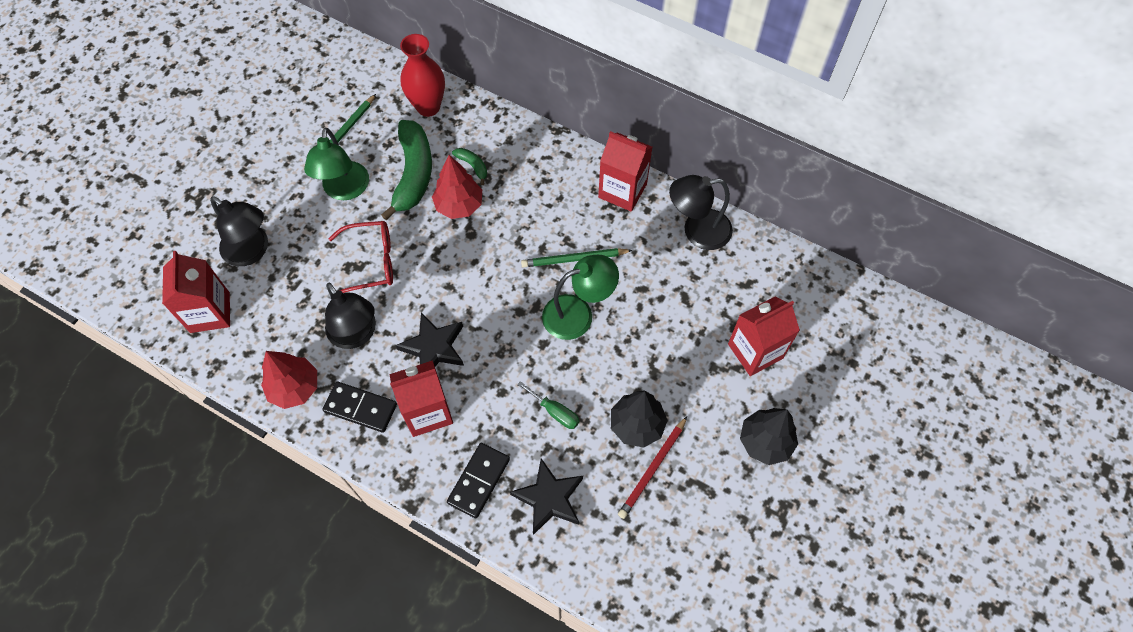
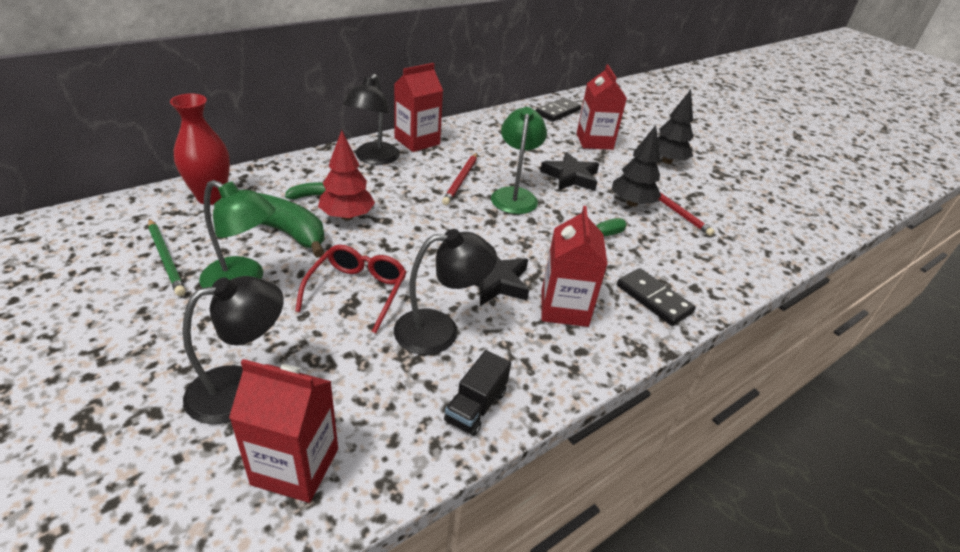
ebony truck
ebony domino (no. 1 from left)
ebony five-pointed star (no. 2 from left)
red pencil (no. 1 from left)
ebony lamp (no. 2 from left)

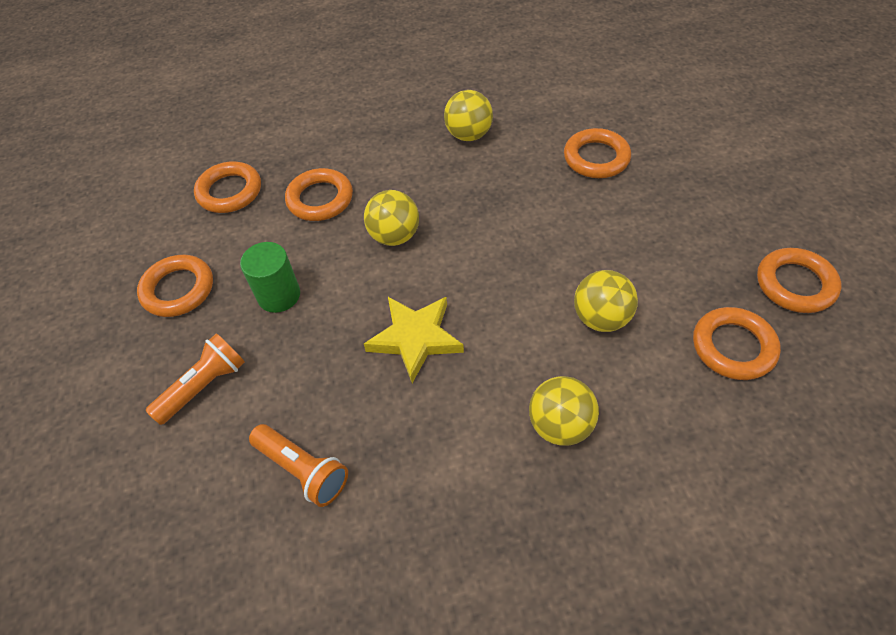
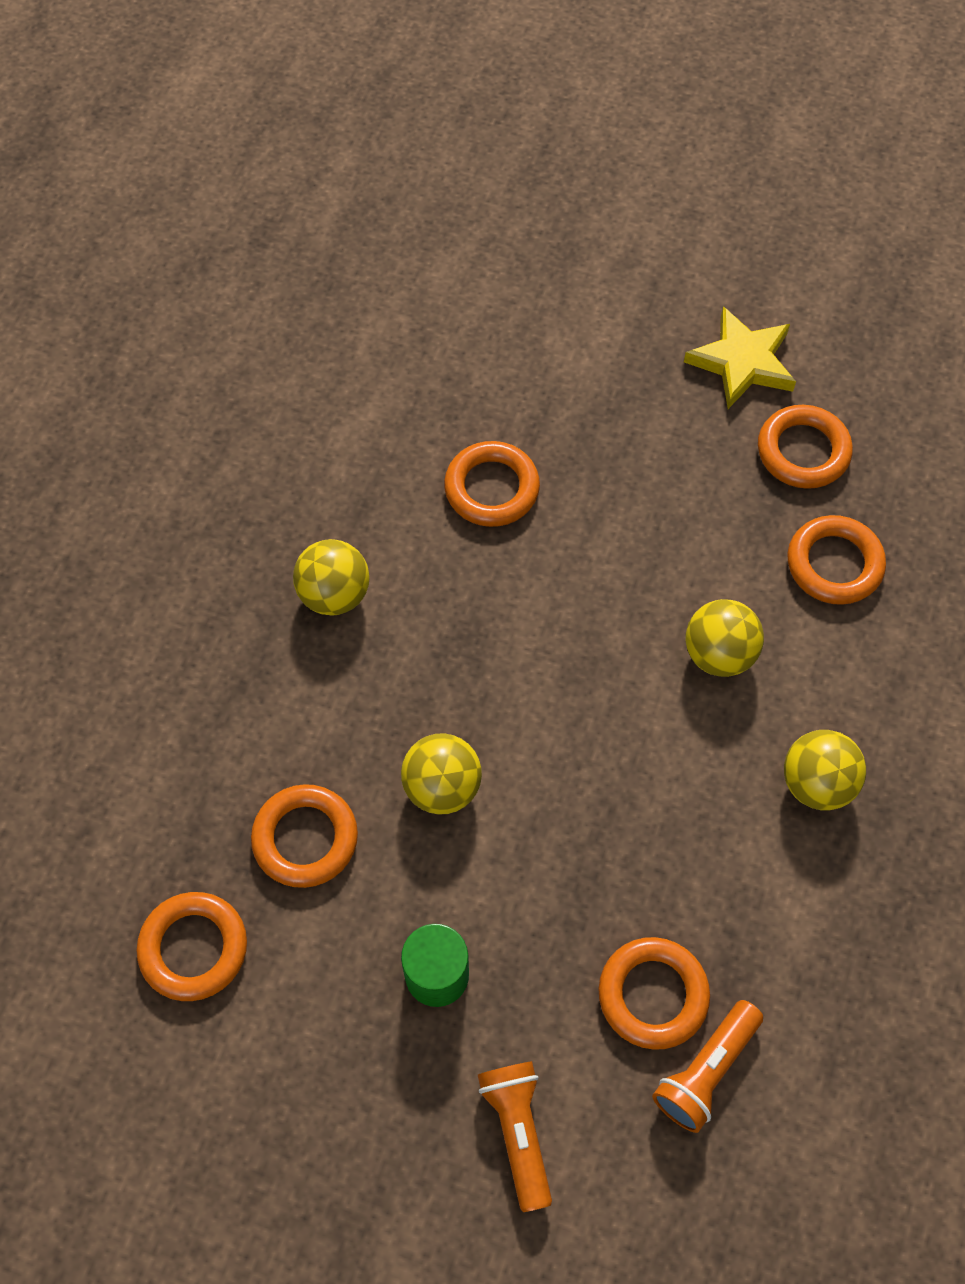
bright orange hoop (no. 4 from left)
bright orange torch (no. 2 from left)
yellow five-pointed star

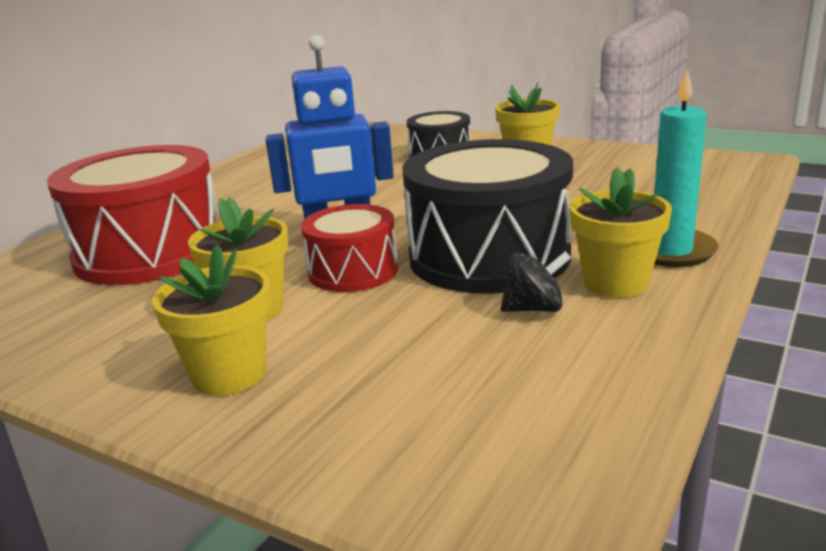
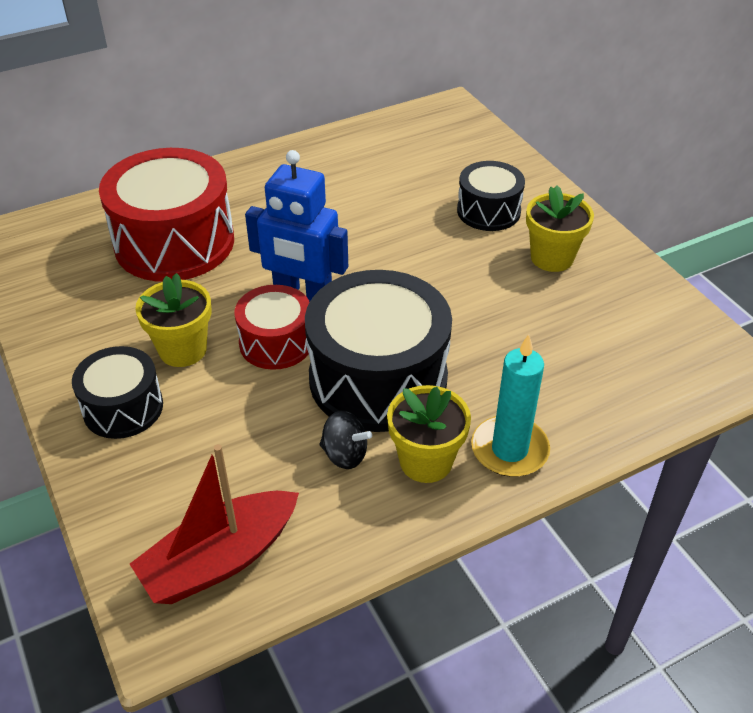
ebony snare drum (no. 1 from left)
red sailboat

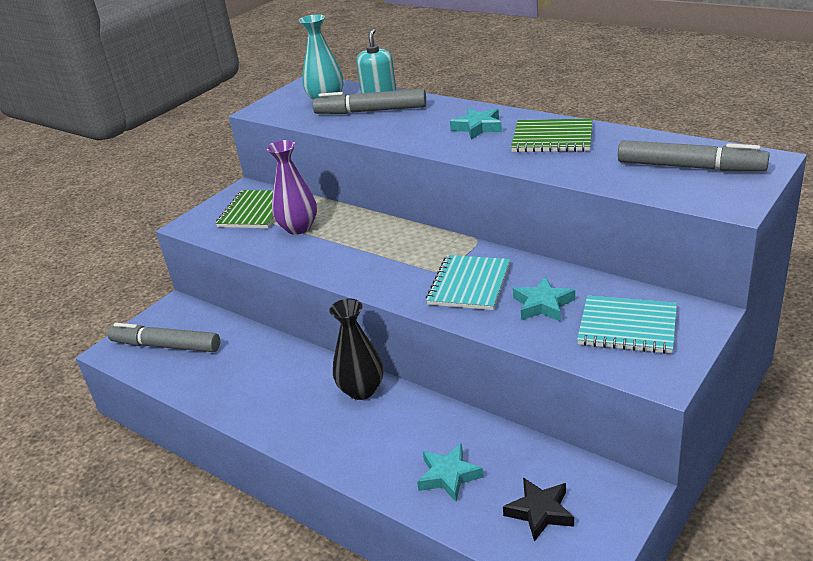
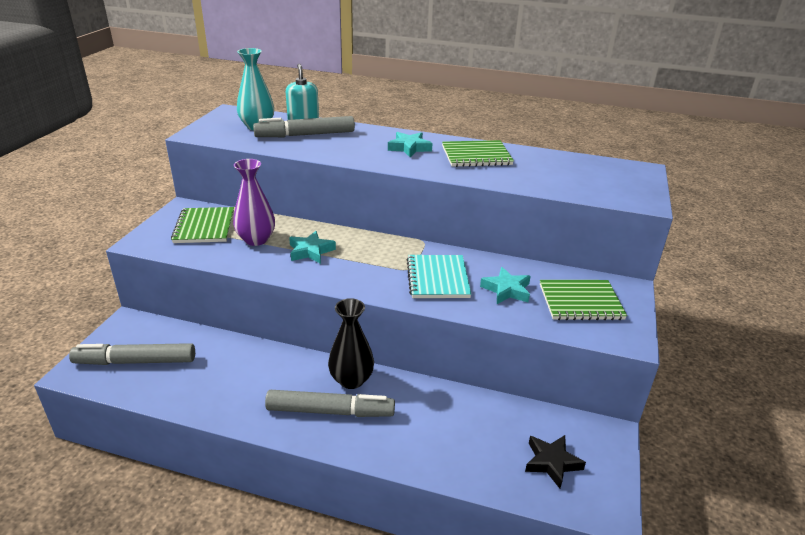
teal five-pointed star (no. 1 from left)
emerald exercise book (no. 3 from left)
gray marker pen (no. 3 from left)

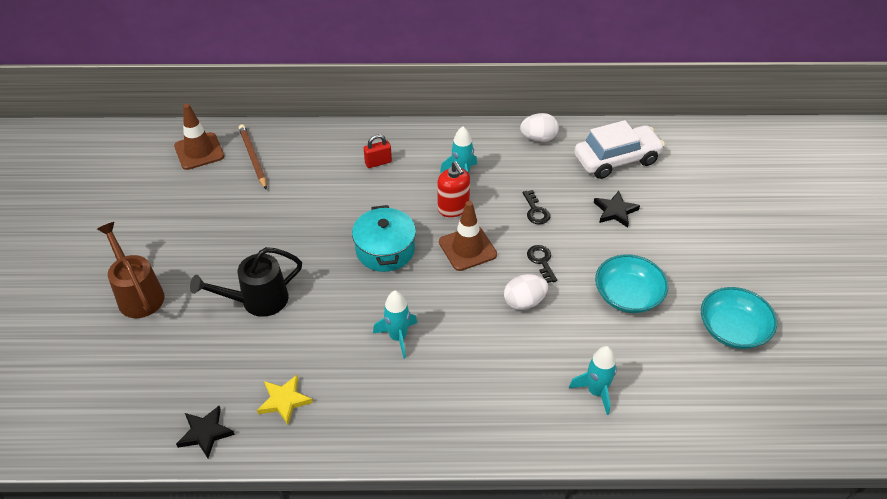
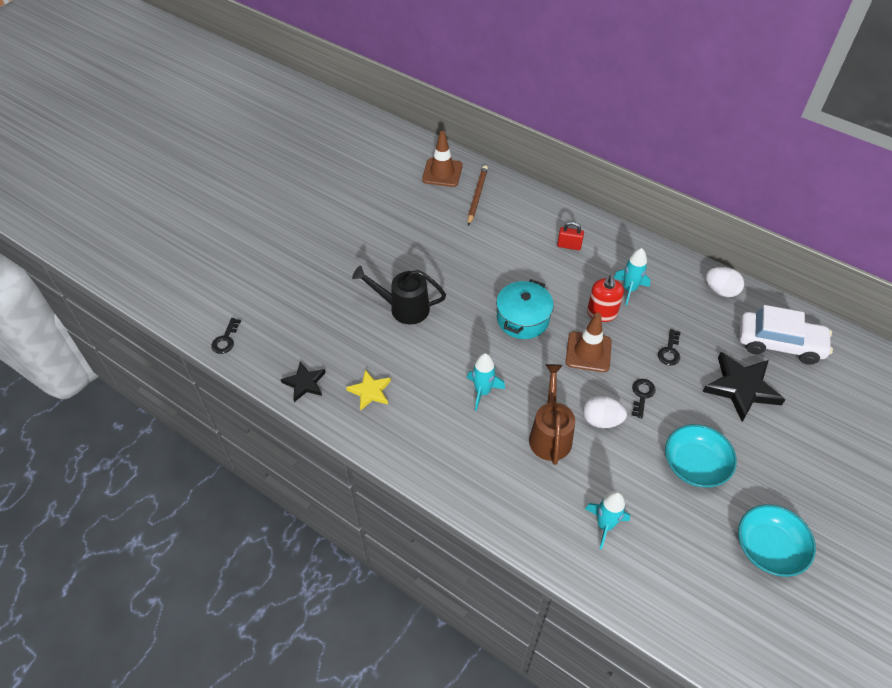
russet sprinkling can
ebony five-pointed star (no. 2 from left)
ebony latchkey (no. 1 from left)

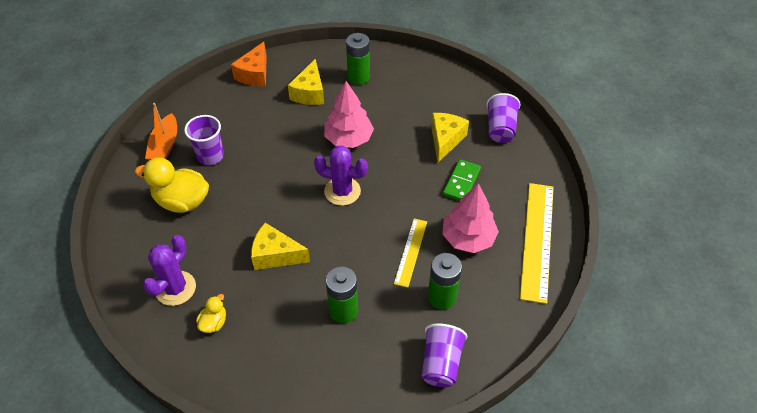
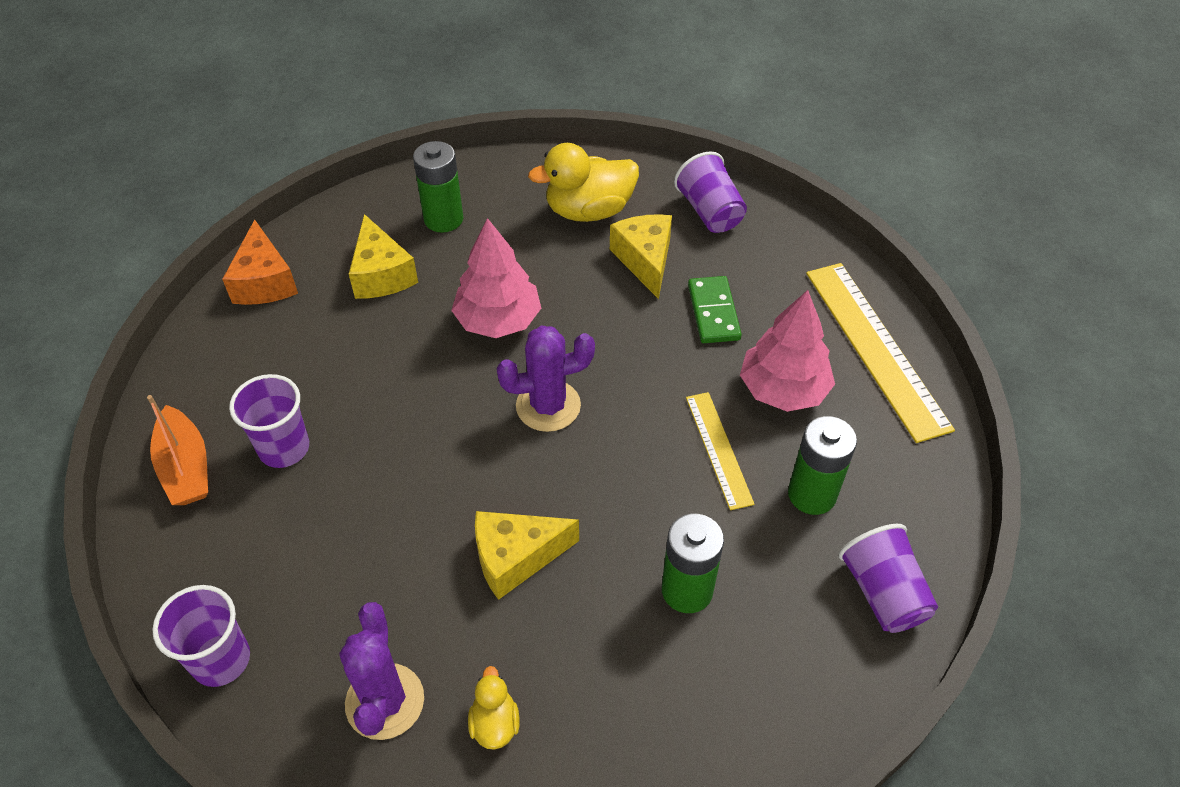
yellow toy duck (no. 2 from left)
violet cup (no. 1 from left)

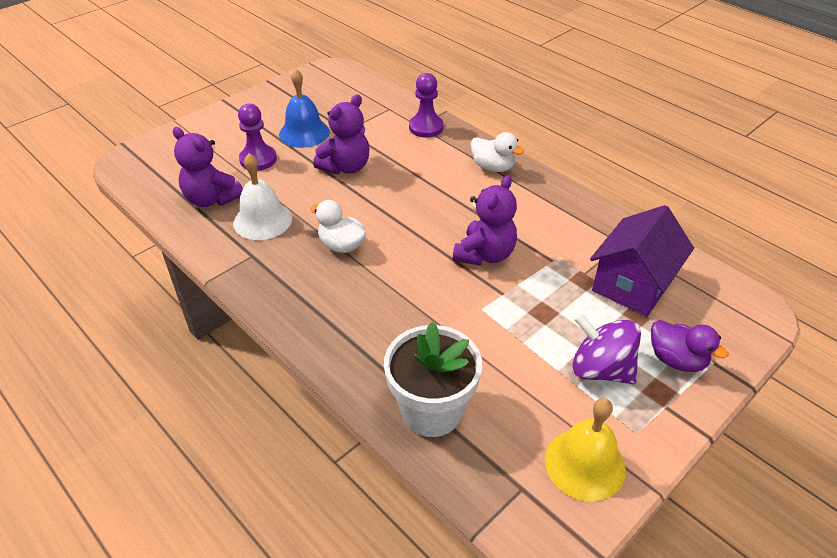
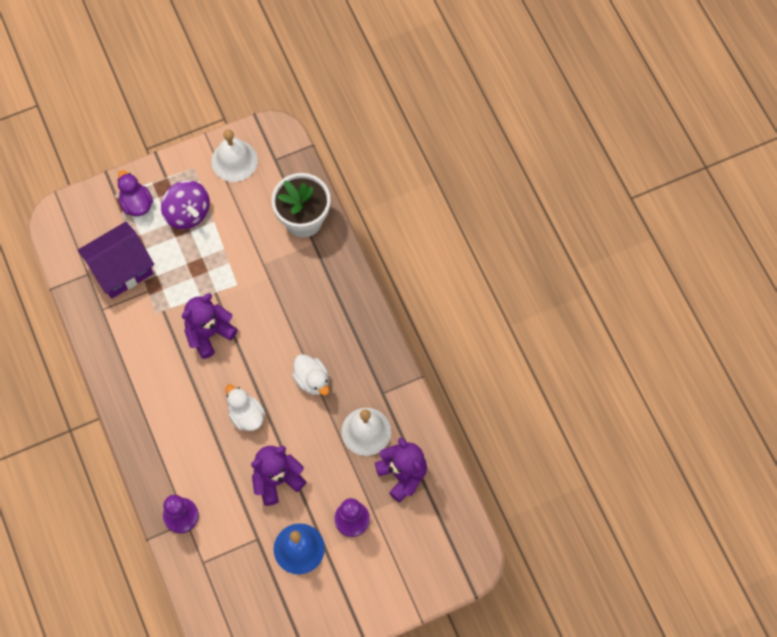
pure white toy duck (no. 1 from left)
pure white bell (no. 1 from left)

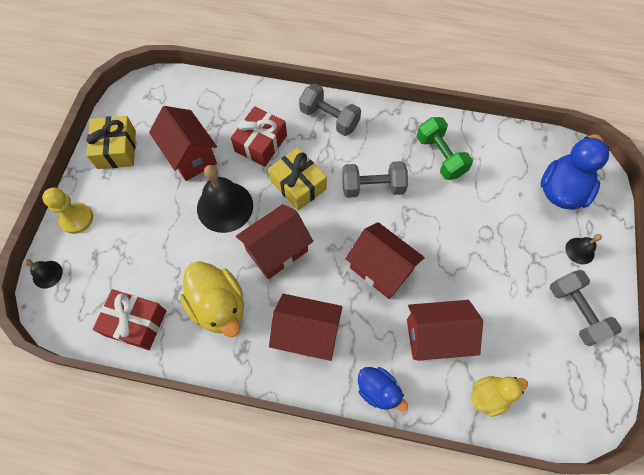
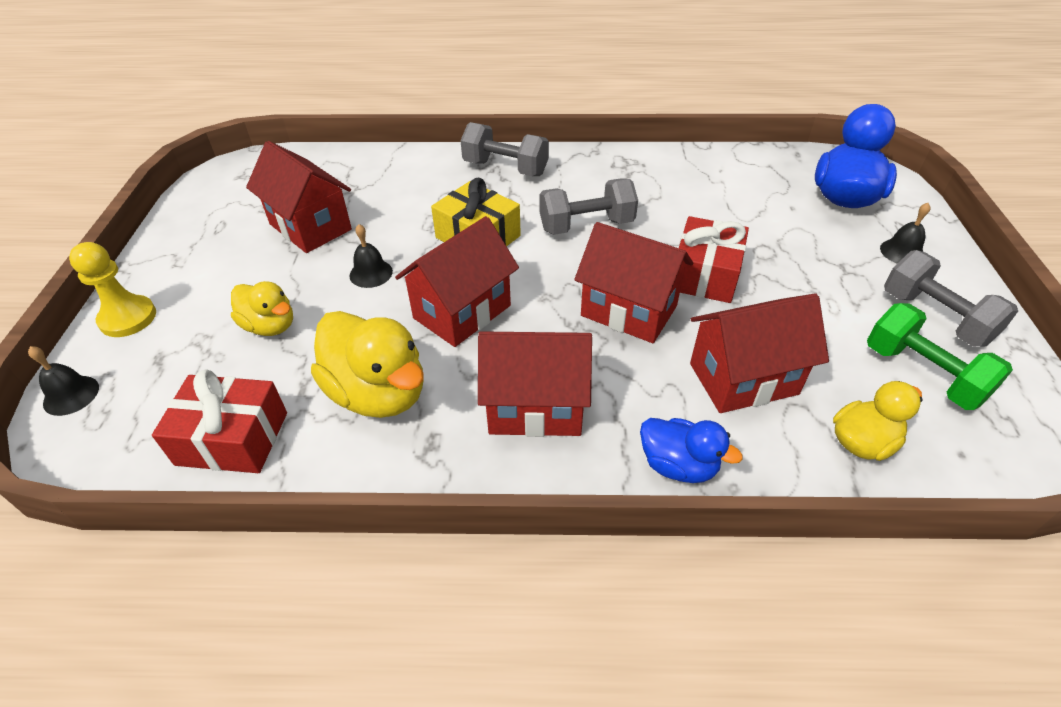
yellow gift (no. 1 from left in the first image)
ebony bell (no. 2 from left)
red gift (no. 2 from left)
emerald free weight
yellow toy duck (no. 1 from left)

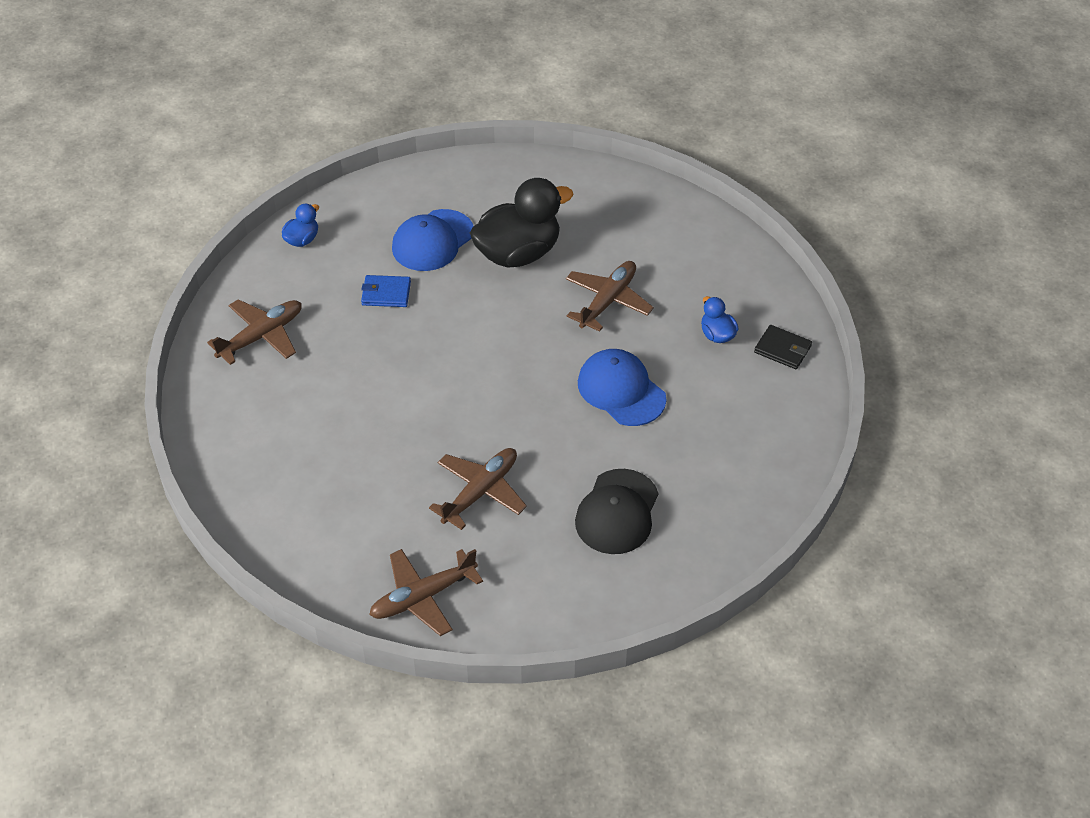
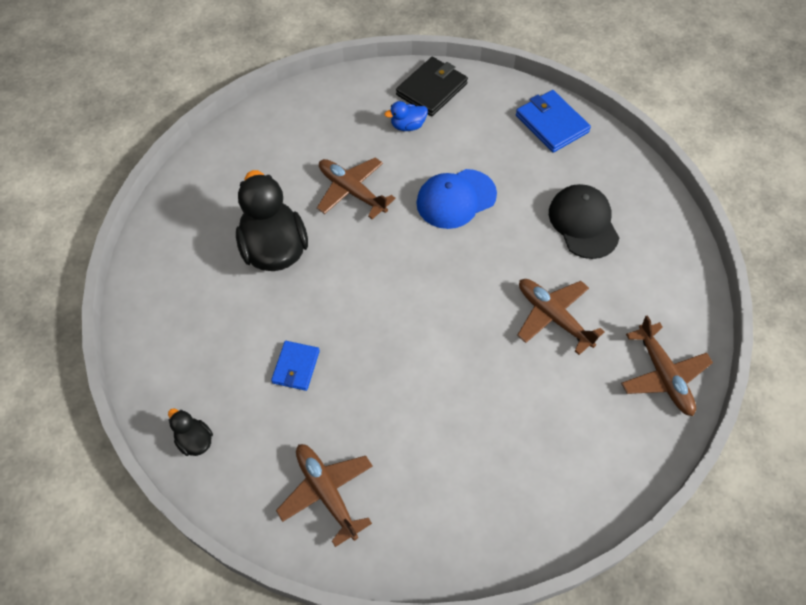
ebony toy duck (no. 1 from left)
blue baseball cap (no. 1 from left in the first image)
ebony baseball cap
ebony card wallet
blue card wallet (no. 2 from left)

